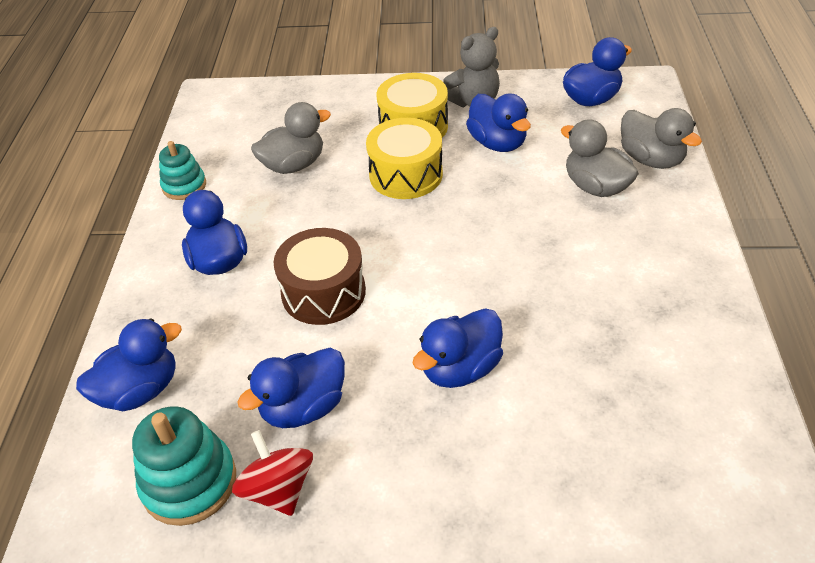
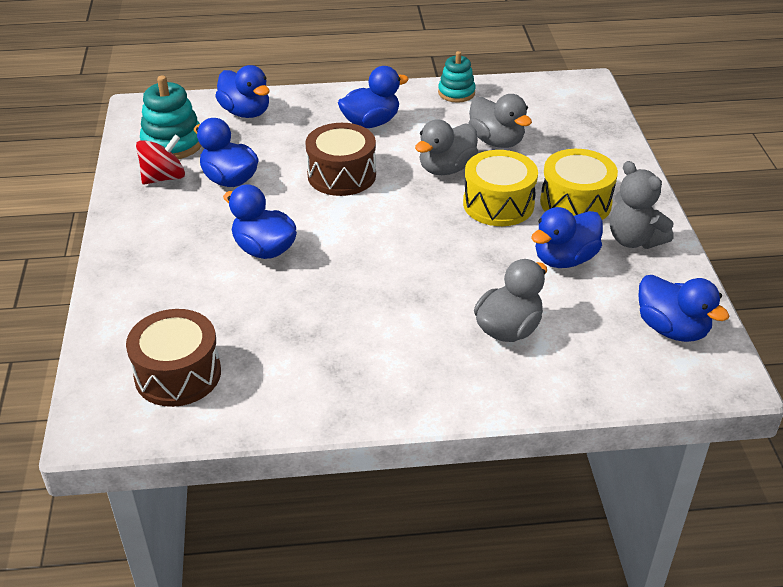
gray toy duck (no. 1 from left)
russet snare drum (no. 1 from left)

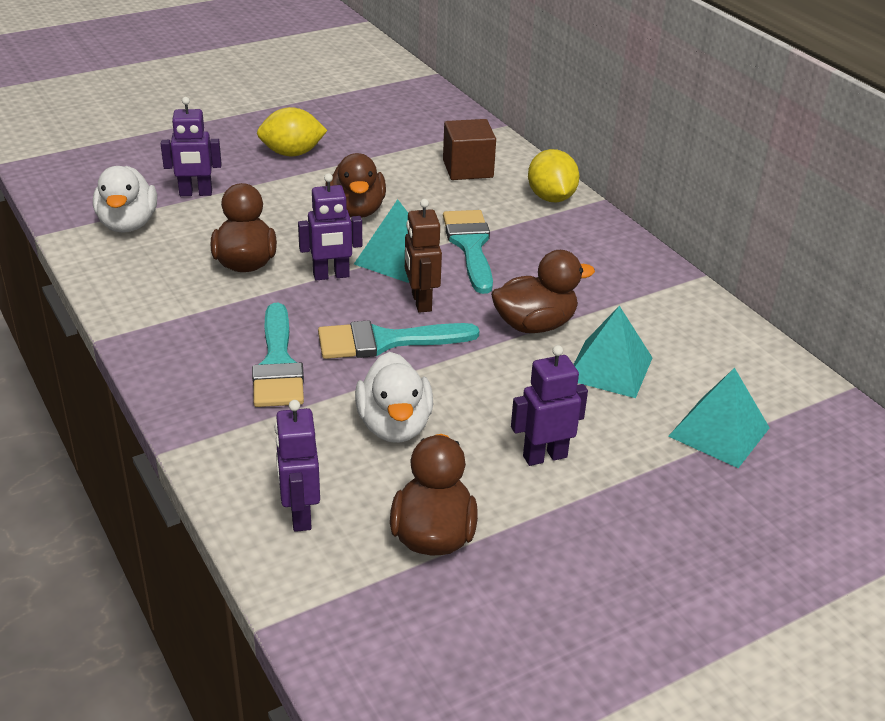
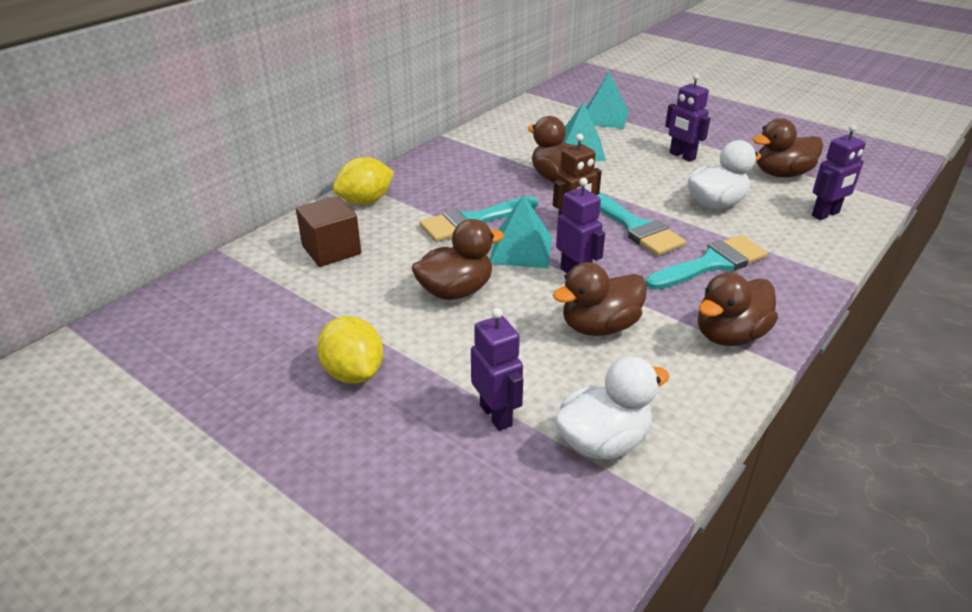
russet toy duck (no. 4 from left)

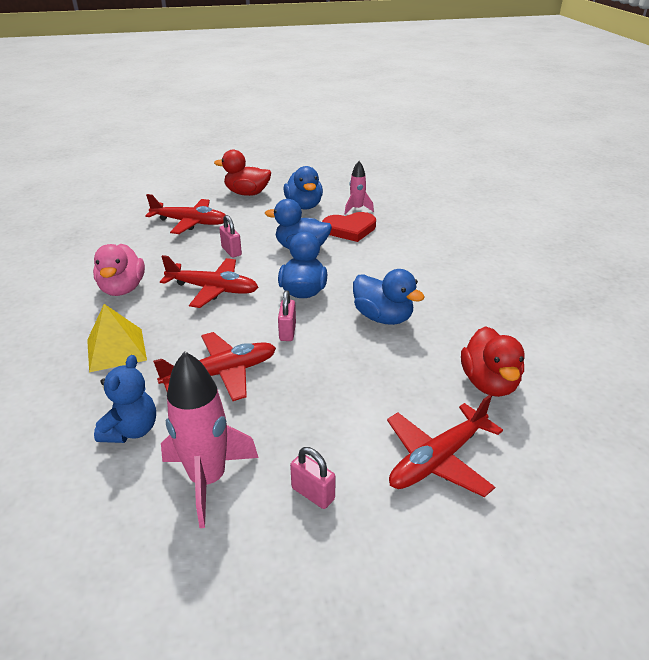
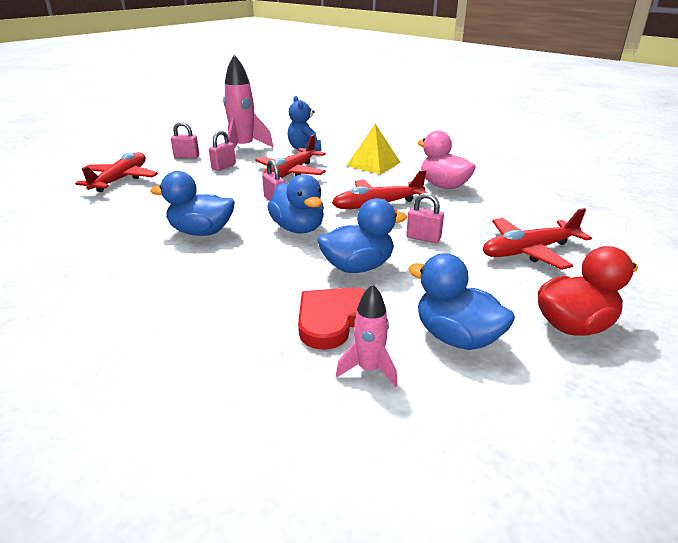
red toy duck (no. 2 from left in the first image)
rosy padlock (no. 2 from left)

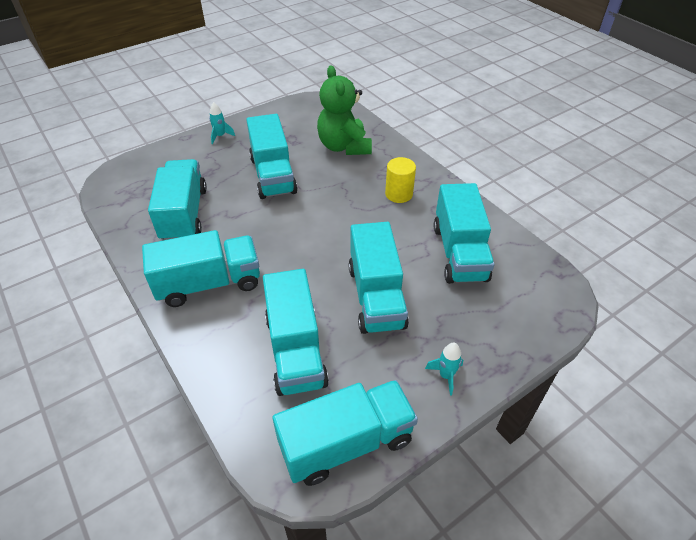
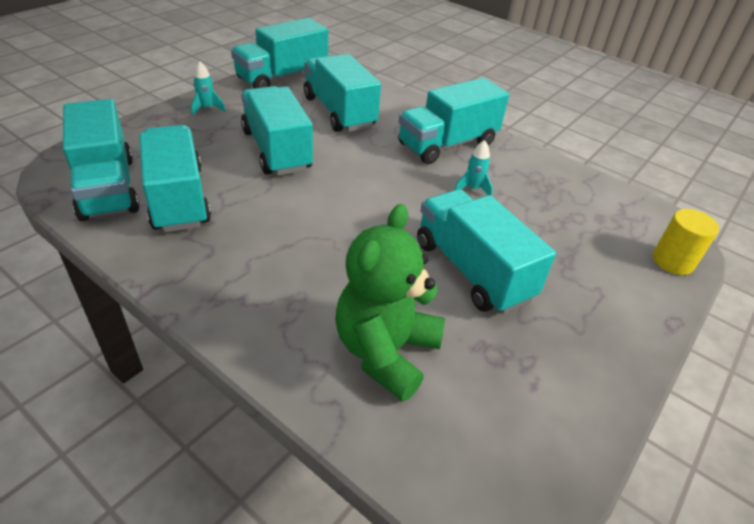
teal truck (no. 1 from left)
teal spaceship (no. 2 from left)
emerald teddy
yellow cylinder shape

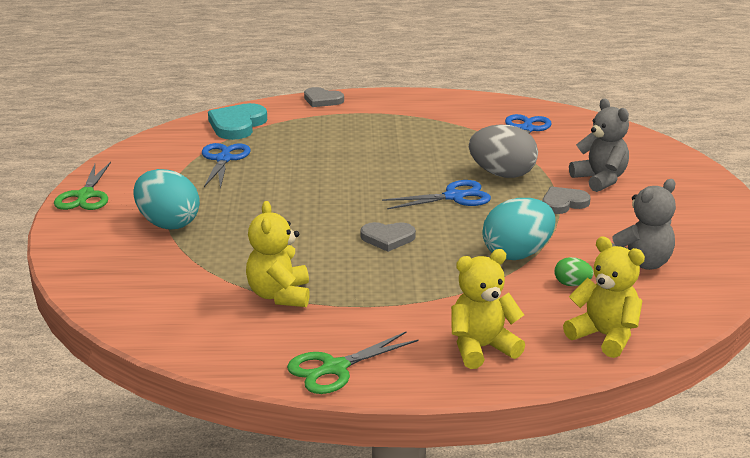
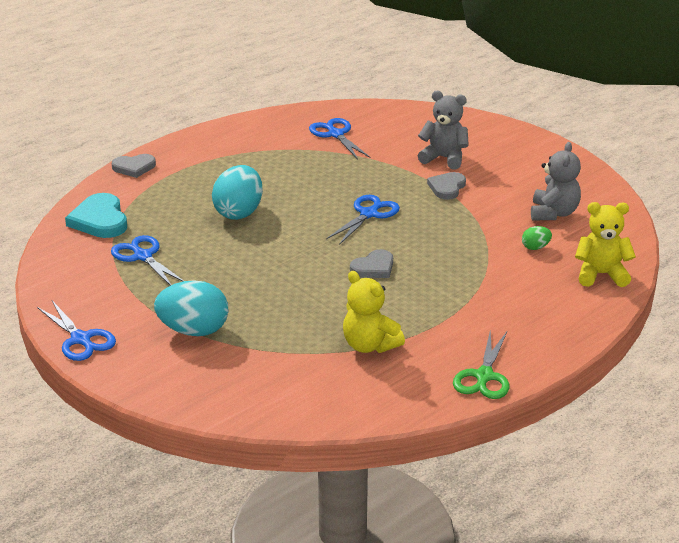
blue scissors (no. 1 from left)
yellow teddy (no. 2 from left in the first image)
gray toy egg
teal toy egg (no. 2 from left)

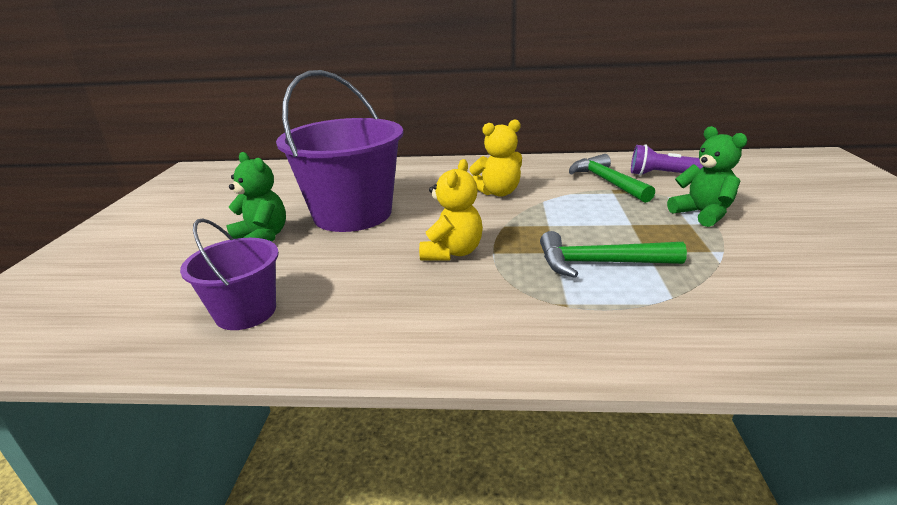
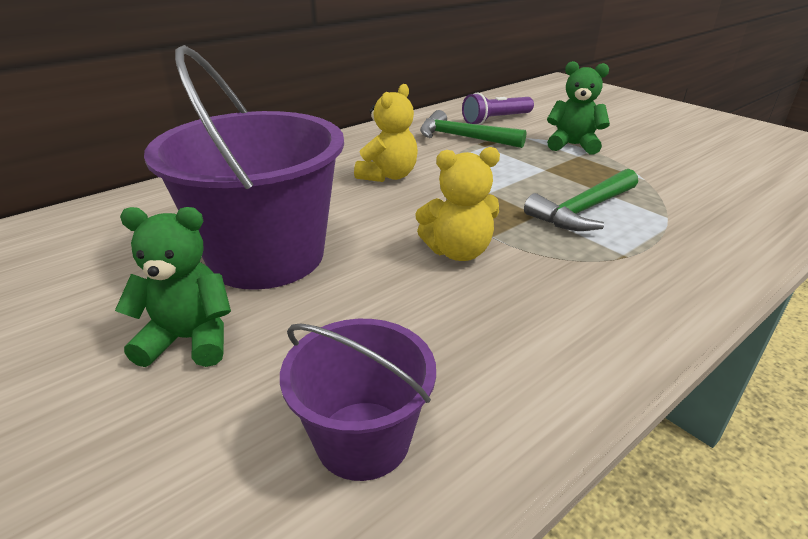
yellow teddy (no. 2 from left)

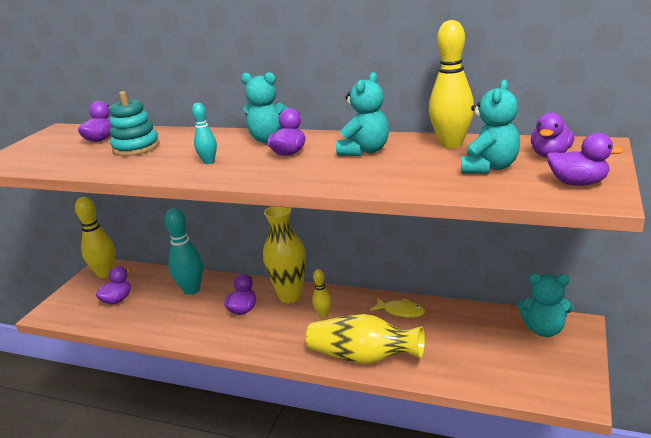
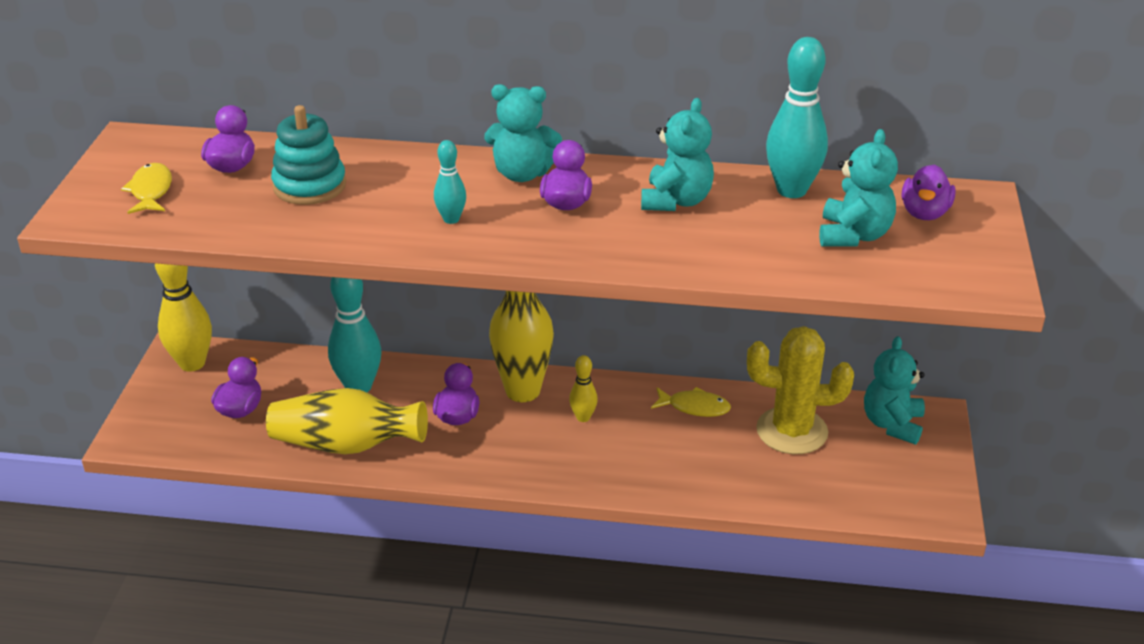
yellow flower vase (no. 1 from left)
teal bowling pin (no. 3 from left)
teal teddy (no. 4 from left)
violet toy duck (no. 6 from left in the first image)
yellow fish (no. 1 from left)
yellow saguaro cactus

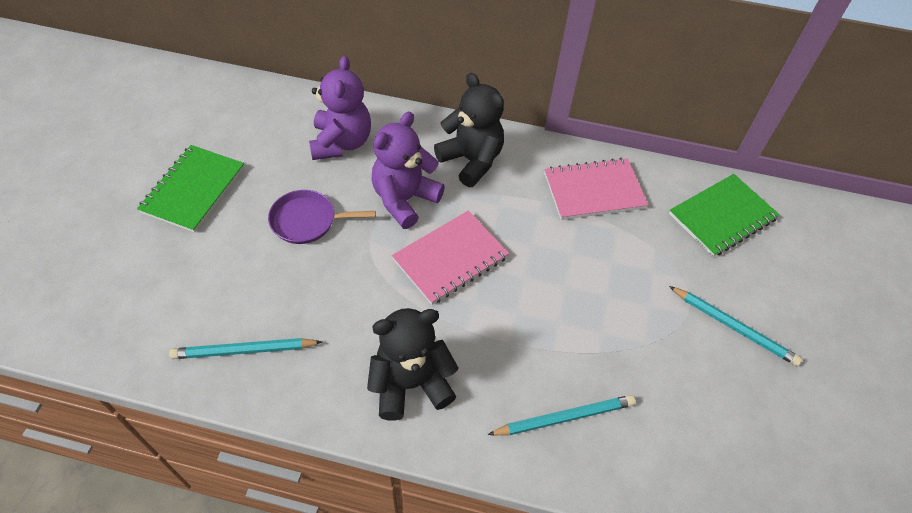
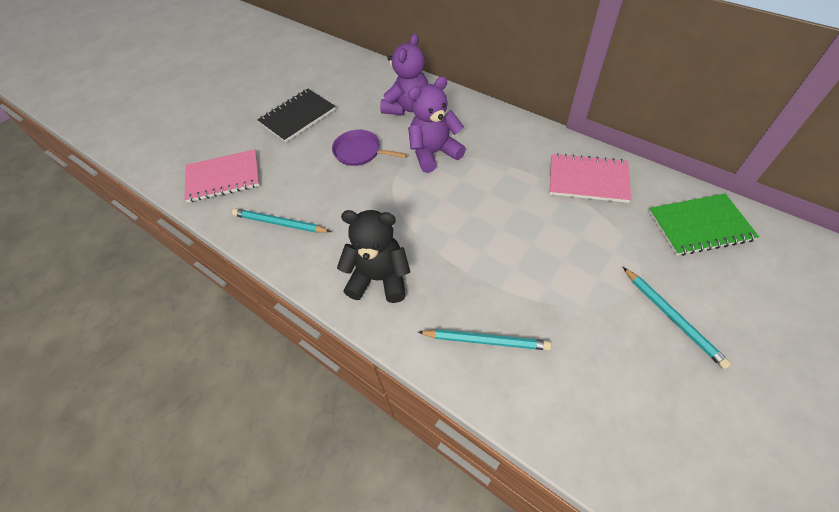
ebony exercise book
rosy exercise book (no. 1 from left)
ebony teddy (no. 2 from left in the first image)

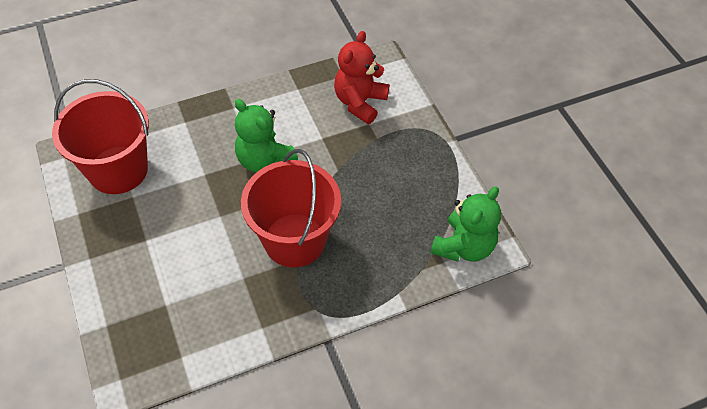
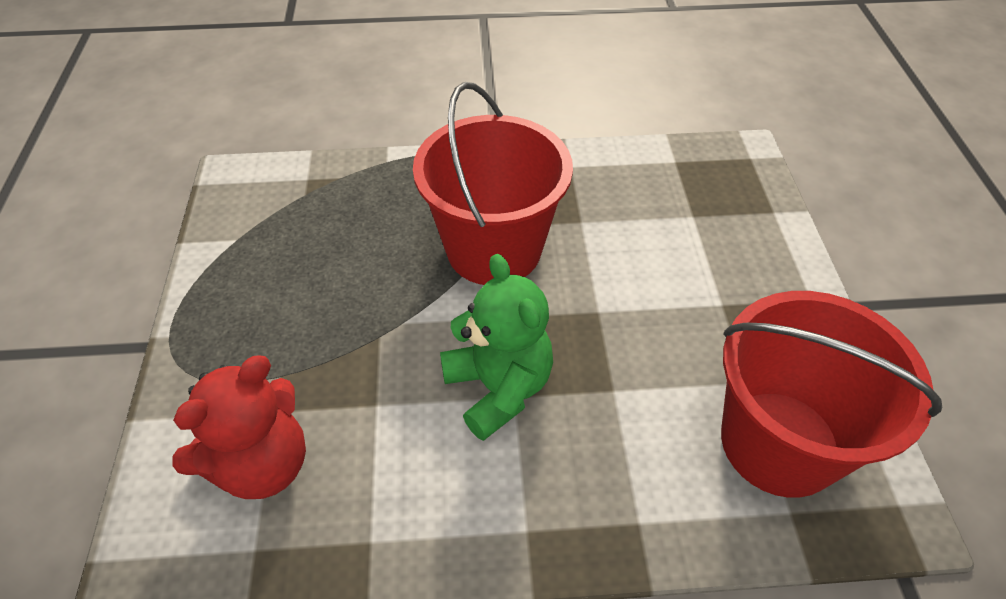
emerald teddy (no. 2 from left in the first image)

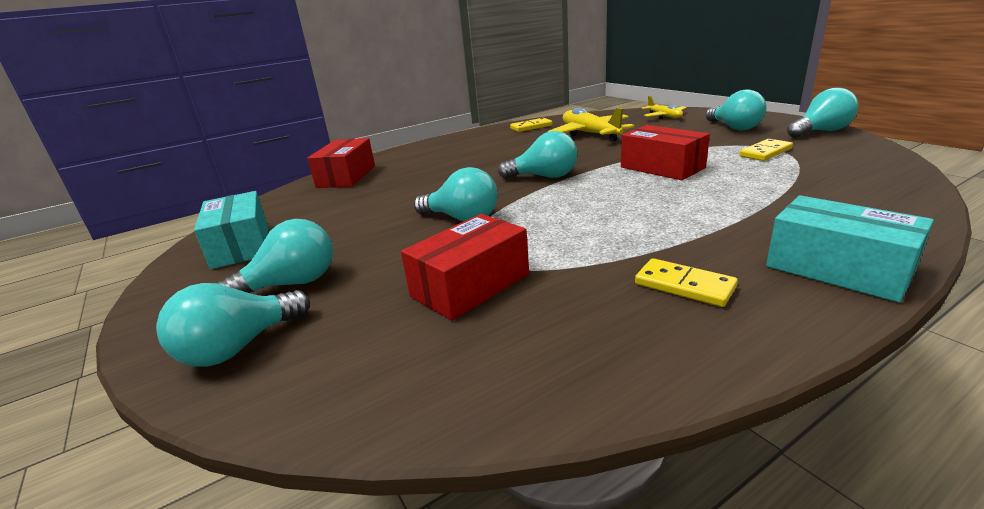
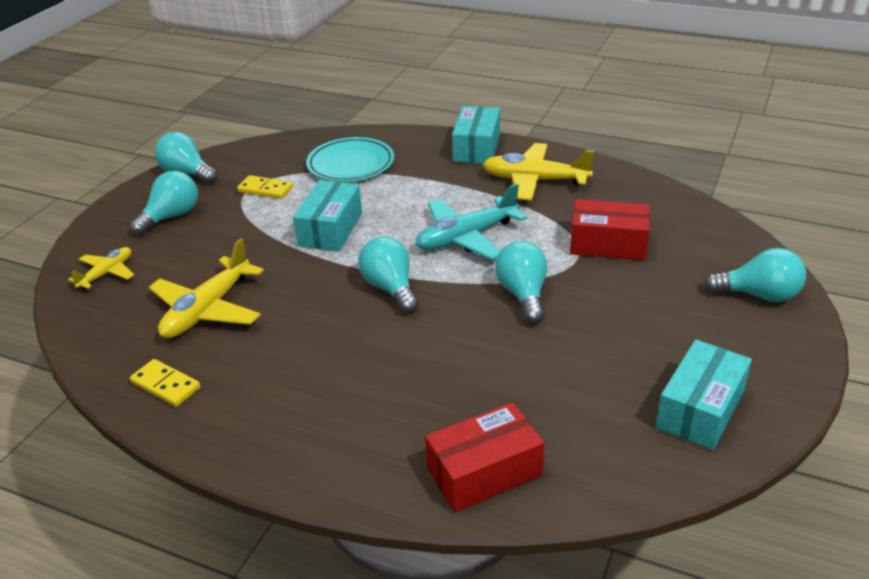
teal lightbulb (no. 2 from left in the first image)
teal parcel (no. 1 from left)
yellow toy plane (no. 3 from left)
teal flat dish
teal toy plane

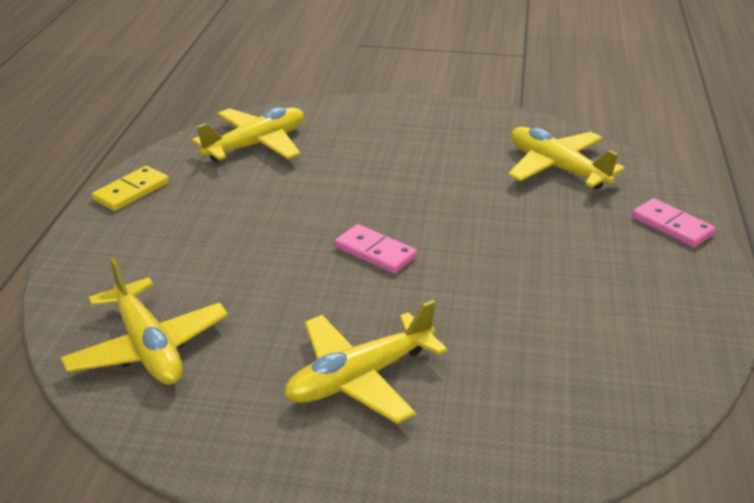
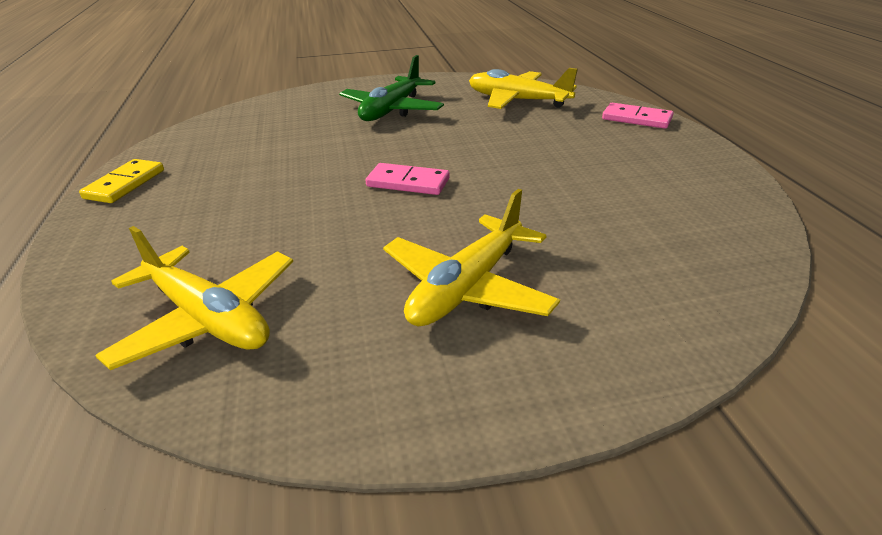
yellow toy plane (no. 2 from left in the first image)
emerald toy plane

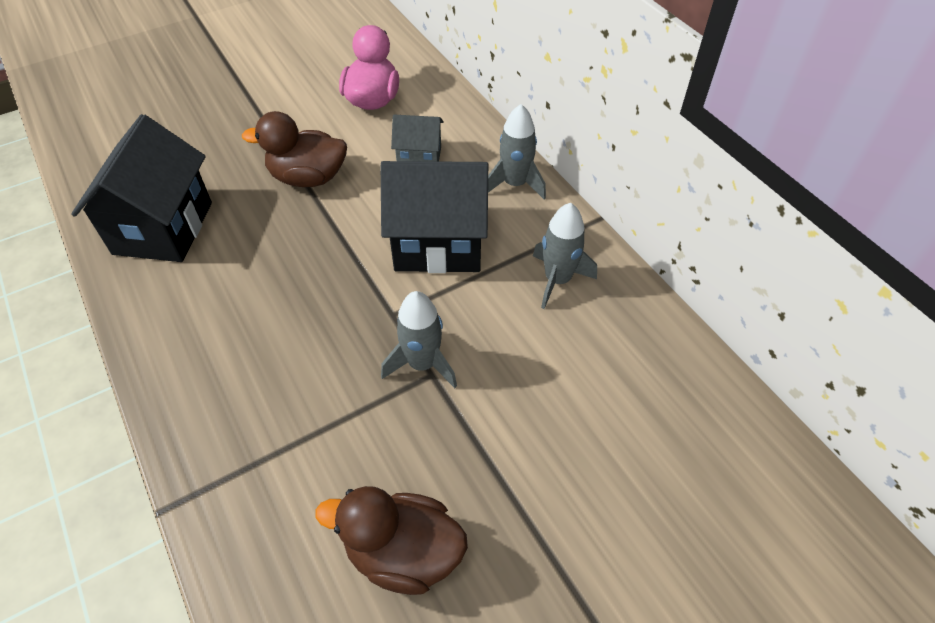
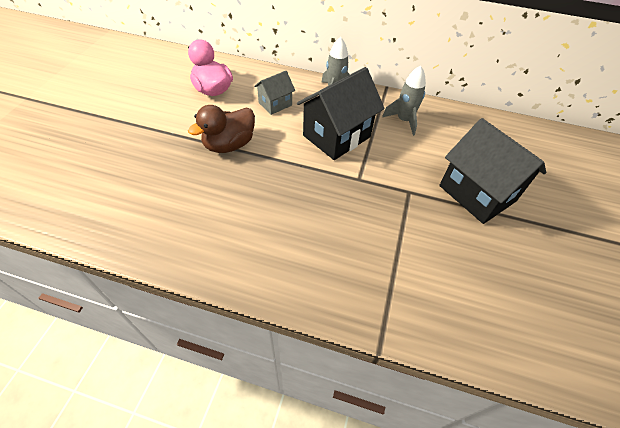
ebony house (no. 2 from left)
russet toy duck (no. 2 from left in the first image)
gray spaceship (no. 1 from left in the first image)

